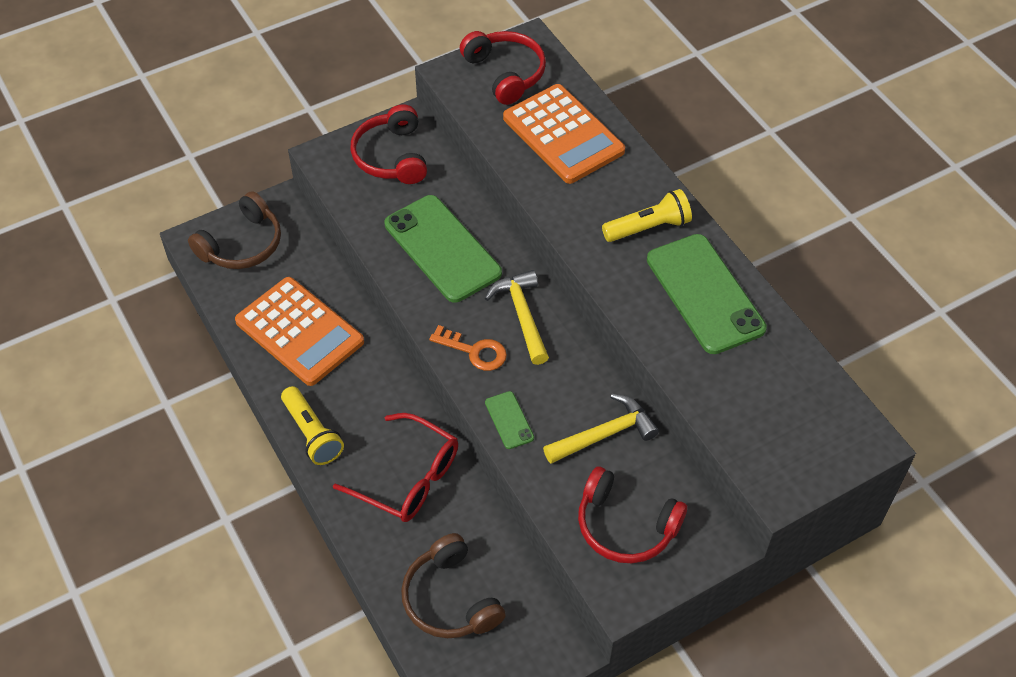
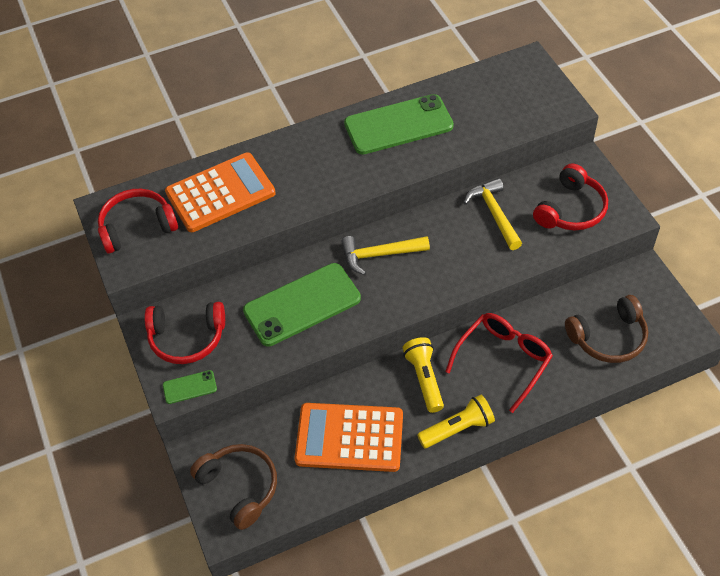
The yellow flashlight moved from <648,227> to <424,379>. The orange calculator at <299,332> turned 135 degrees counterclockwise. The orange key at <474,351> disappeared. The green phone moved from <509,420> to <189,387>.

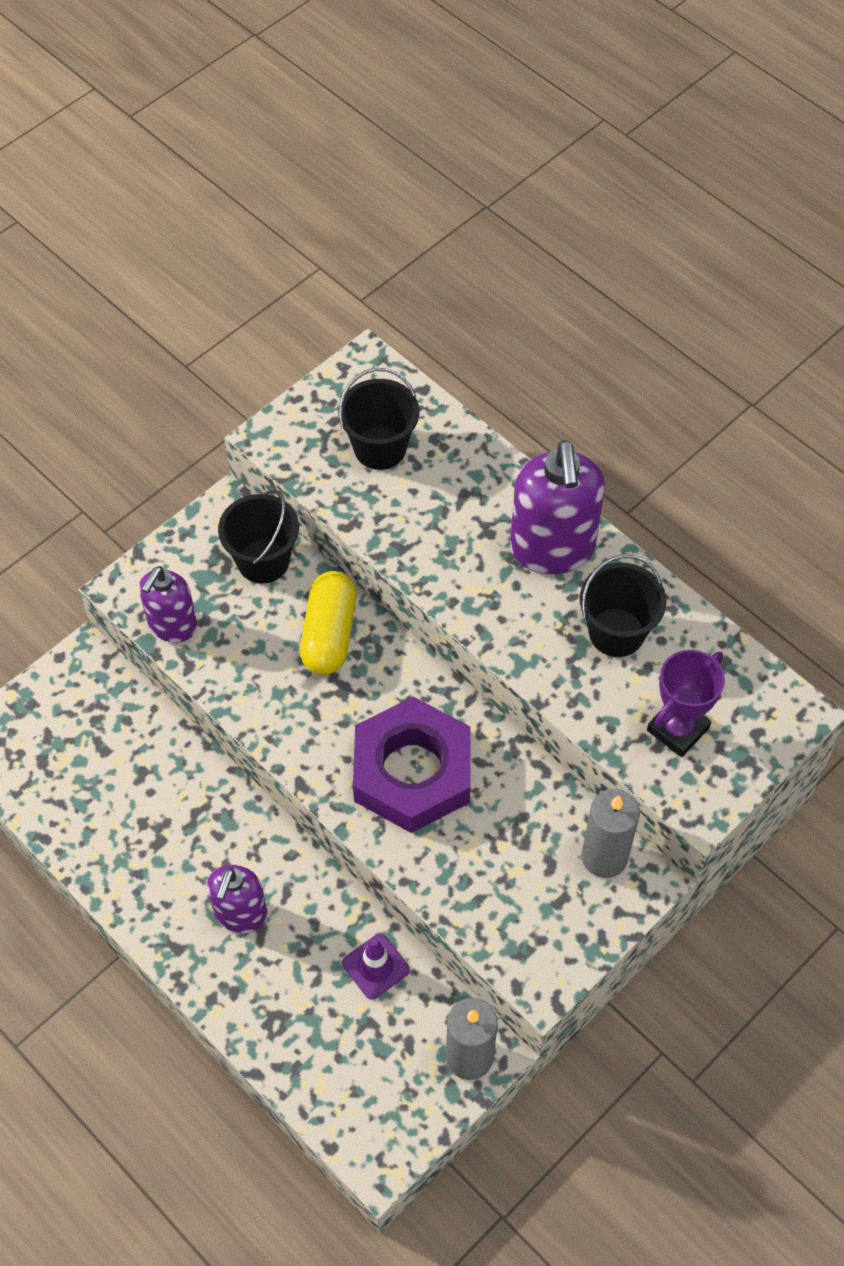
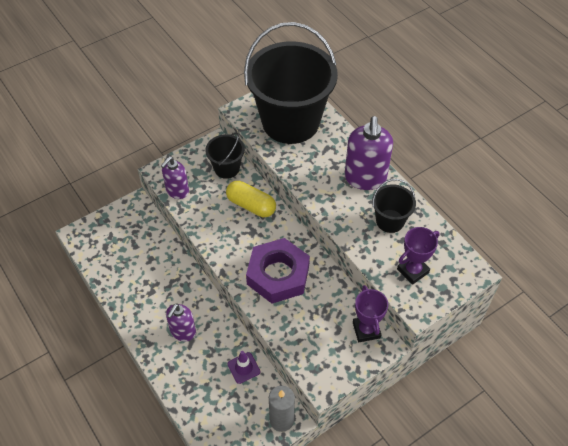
The black bucket at <380,448> changed to 2.24 times the size. The yellow capsule at <329,634> turned 75 degrees counterclockwise. The grey candle at <604,857> was replaced by the purple trophy at <366,330>.

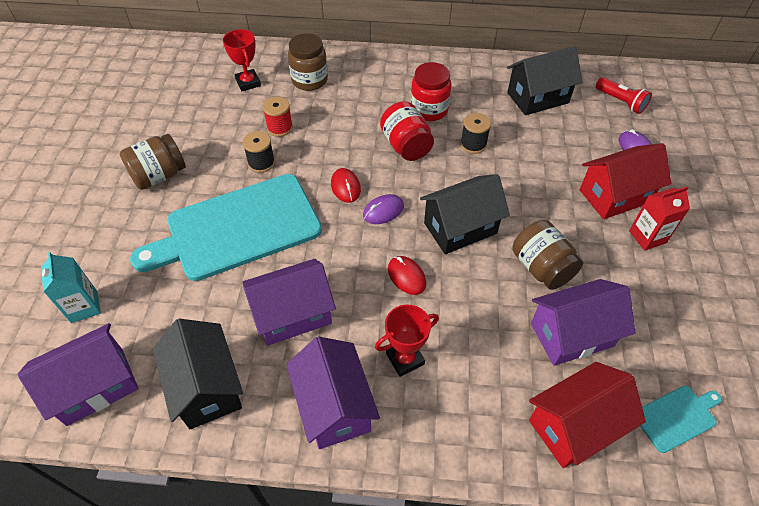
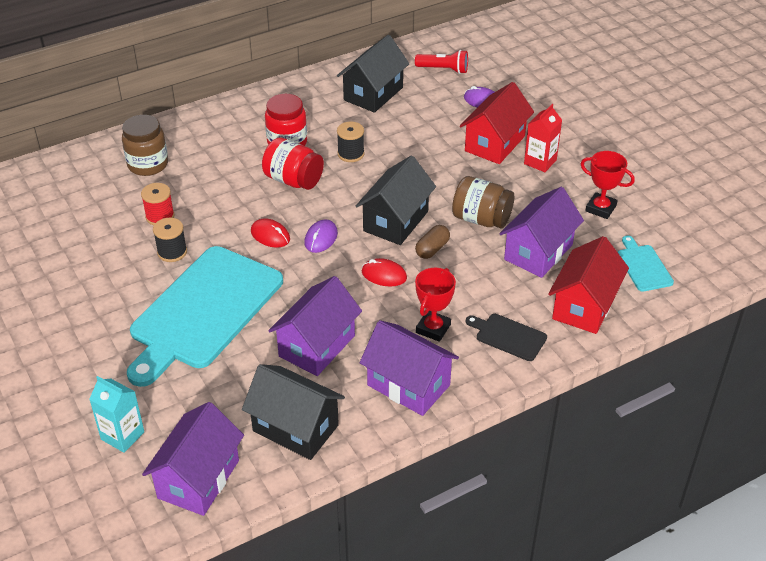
The red trophy moved from <248,83> to <600,208>. The brown jar at <159,176> disappeared. The turquoise cutting board at <676,417> turned 45 degrees counterclockwise. The brown capsule at <432,249> appeared. The black cutting board at <508,336> appeared.

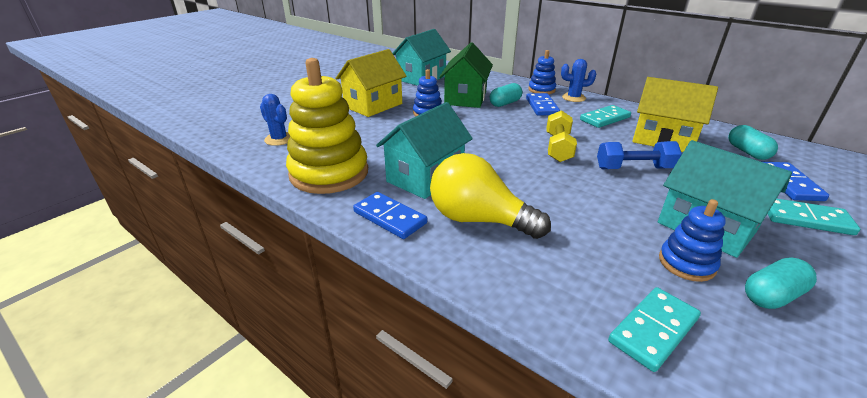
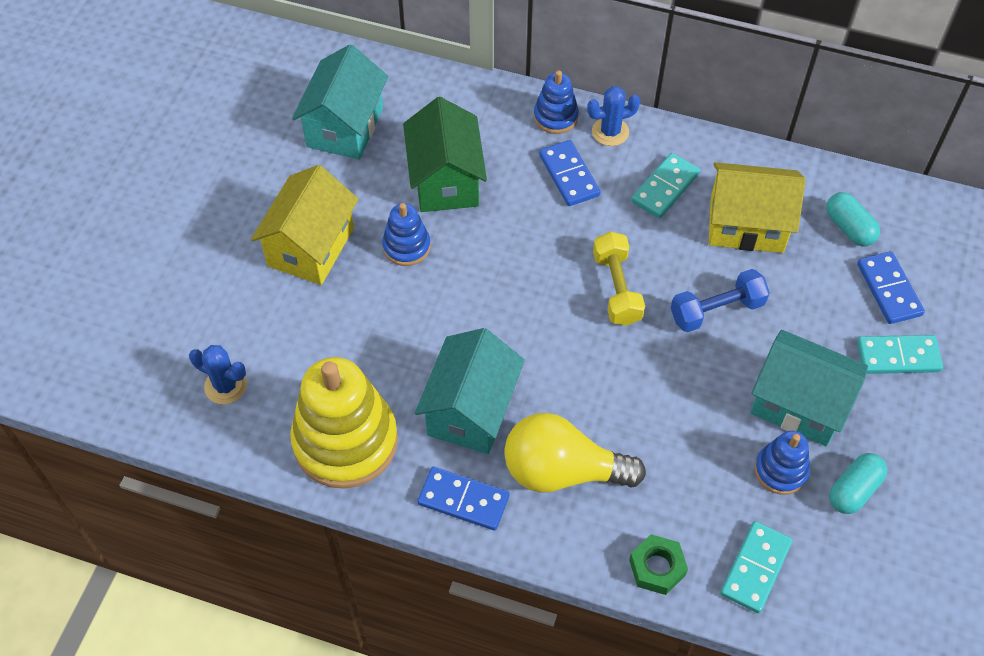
The turquoise capsule at <505,103> disappeared. The green nut at <657,568> appeared.

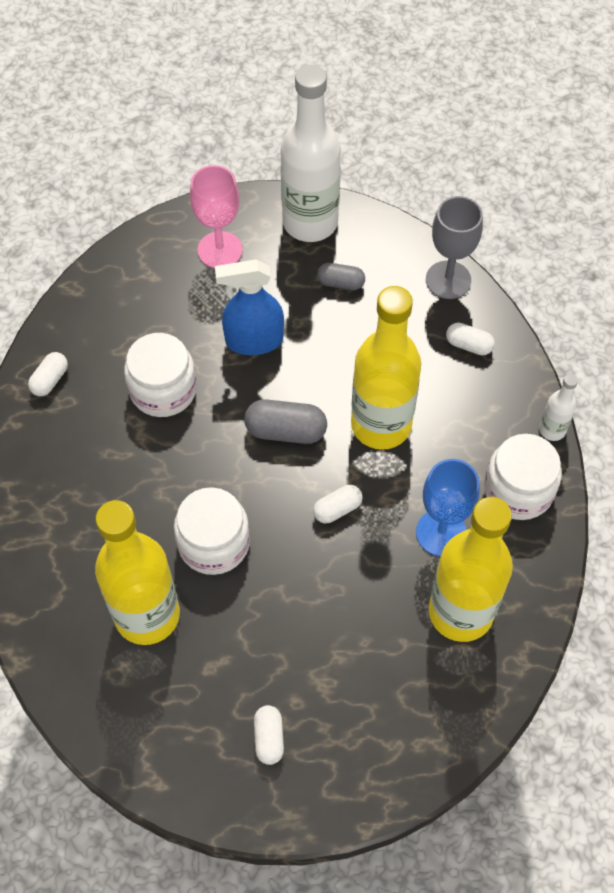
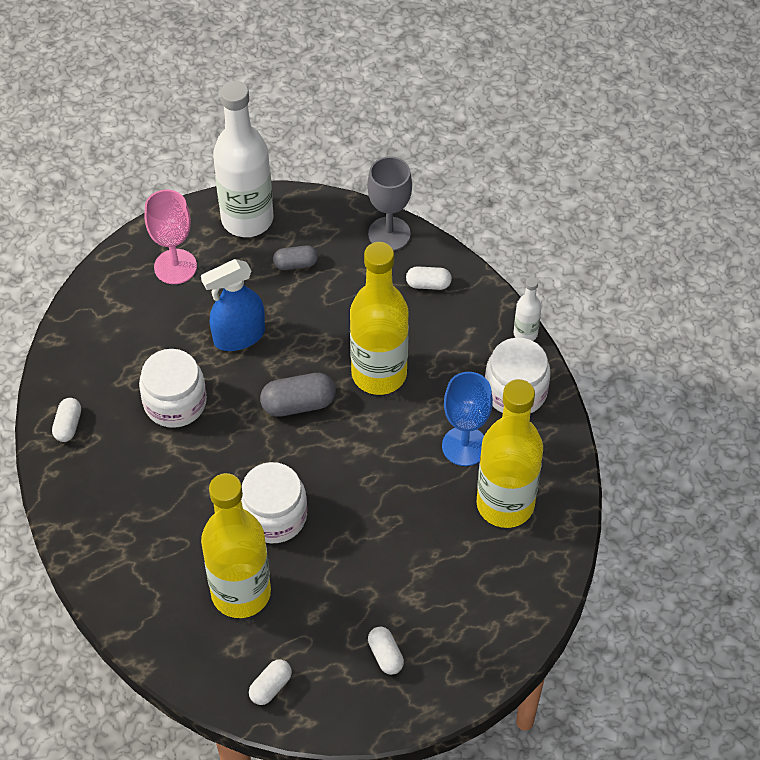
The white capsule moved from <337,509> to <270,687>.

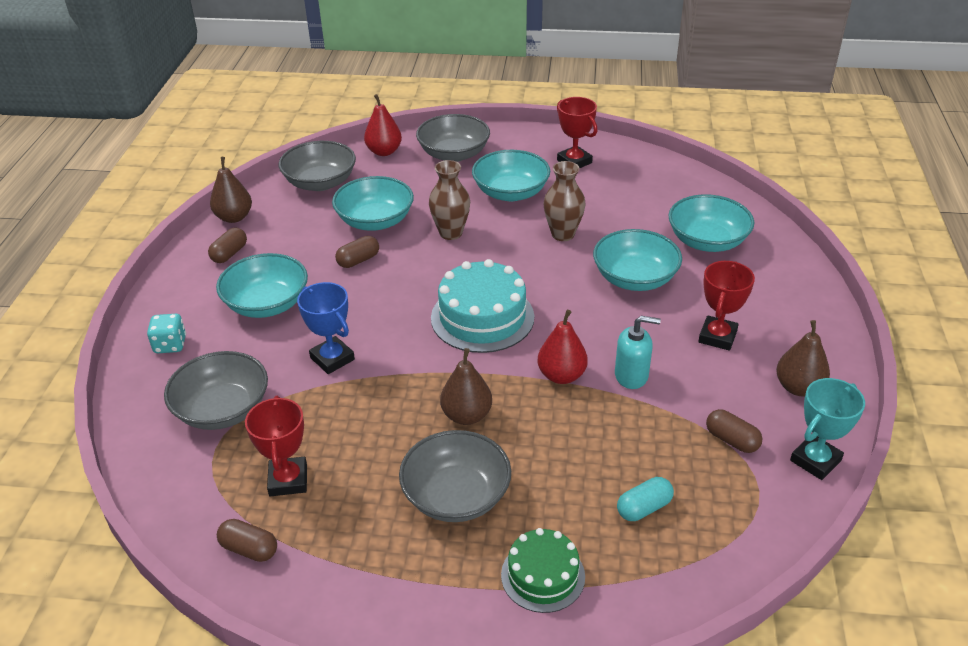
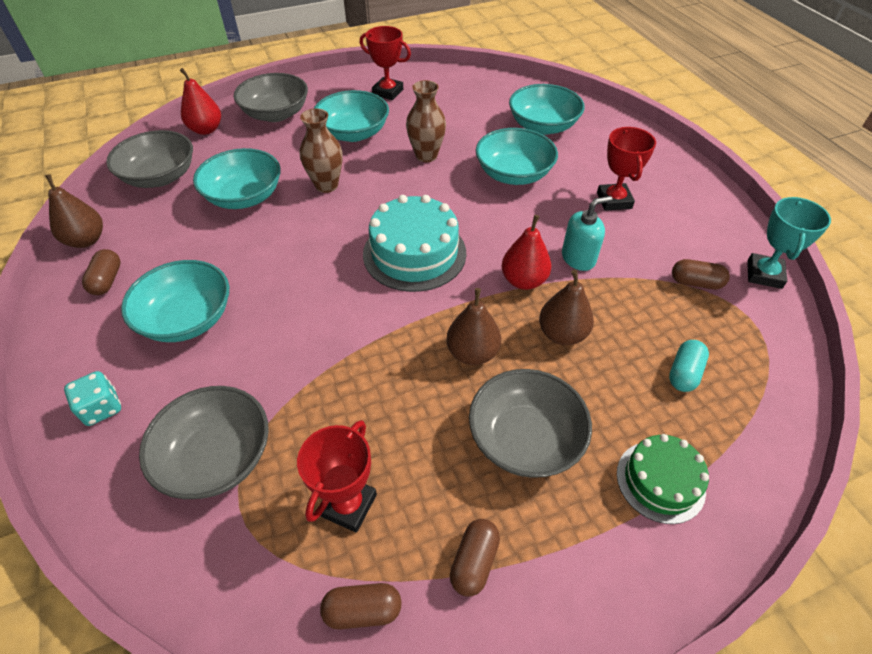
The brown capsule moved from <358,260> to <474,562>. The blue trophy at <332,359> disappeared. The brown pear moved from <798,387> to <562,334>. The red trophy at <288,480> turned 60 degrees clockwise.

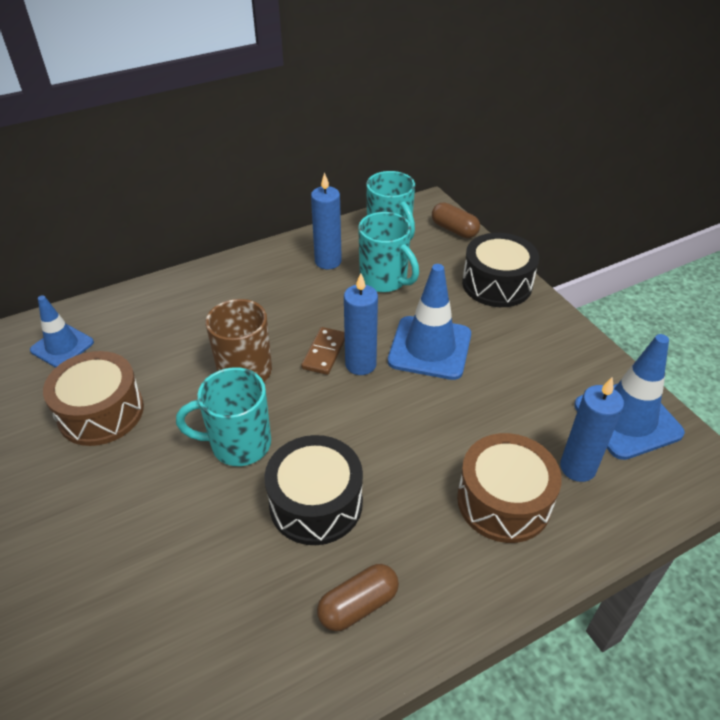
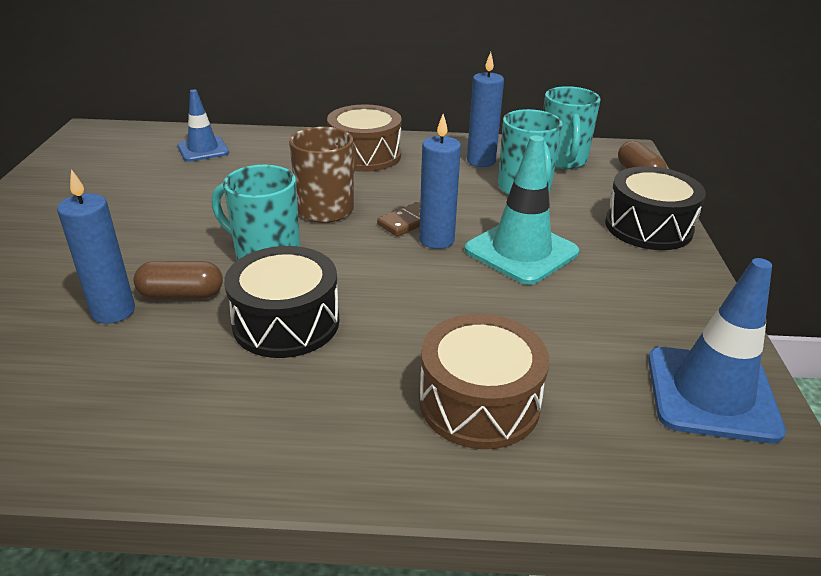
The blue traffic cone at <430,348> became the turquoise traffic cone at <521,251>. The brown drum moved from <101,412> to <365,155>. The blue candle moved from <577,467> to <113,311>. The brown capsule moved from <358,605> to <181,295>.

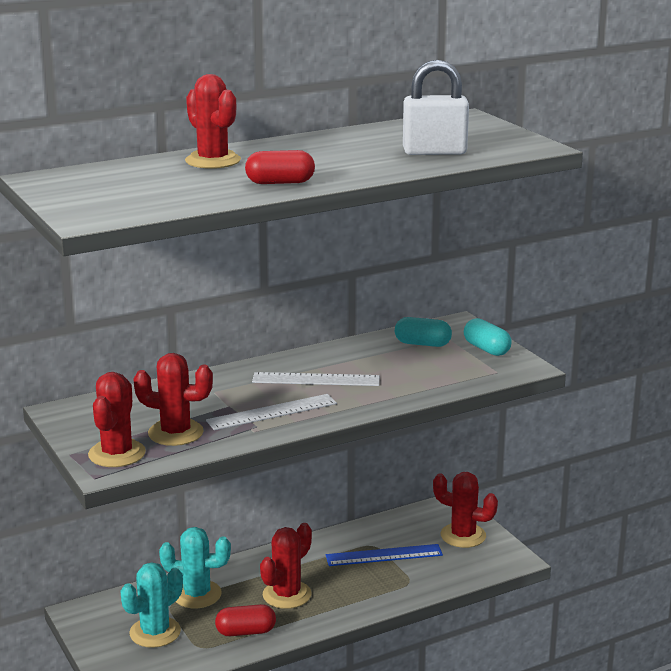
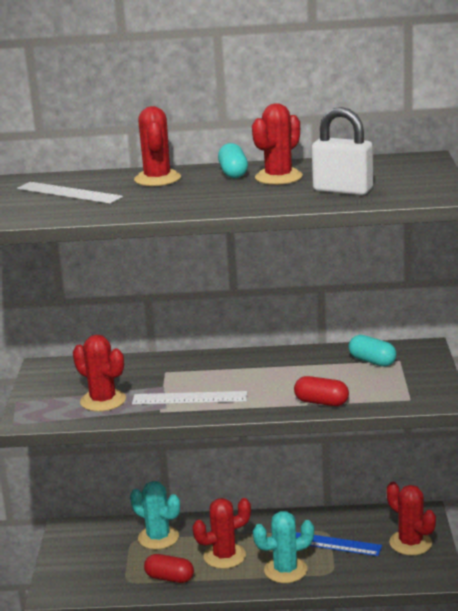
The red capsule moved from <280,182> to <321,402>. The turquoise capsule moved from <486,349> to <233,173>. The red cactus moved from <117,454> to <278,177>. The white ruler moved from <316,380> to <68,193>. The turquoise cactus moved from <155,632> to <285,570>.

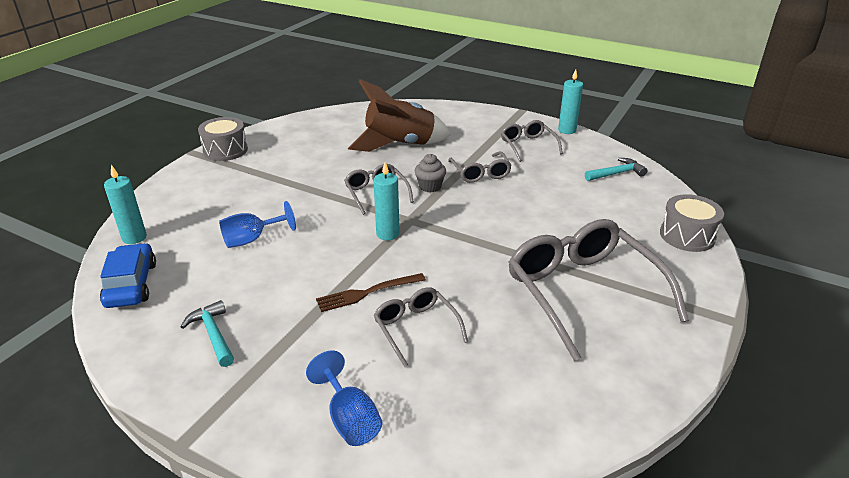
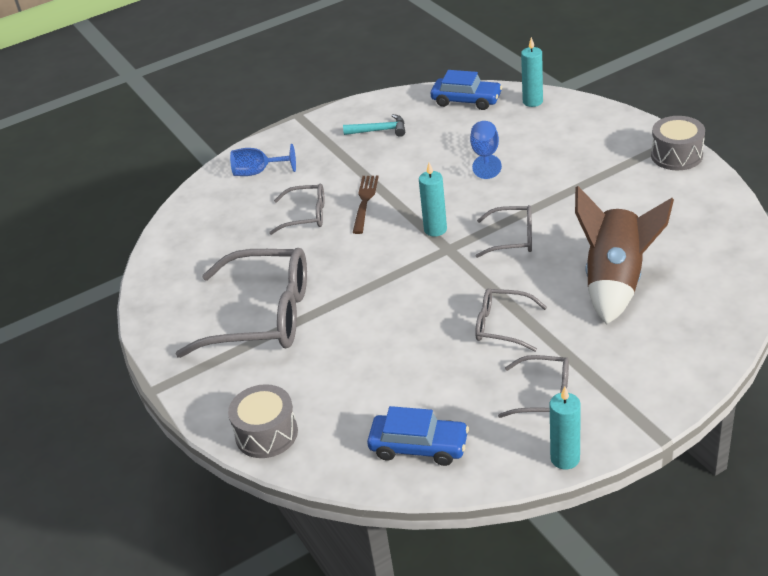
The grey cupcake at <430,187> disappeared. The turquoise hammer at <616,173> was replaced by the blue car at <419,446>.

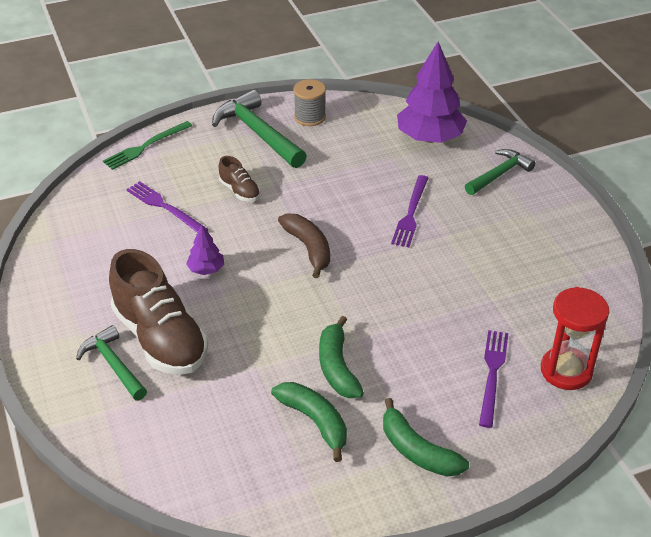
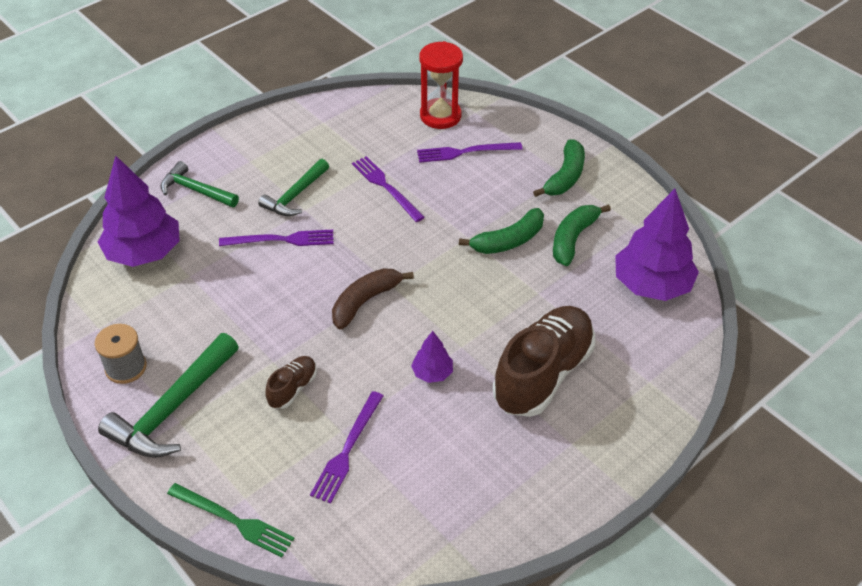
The green hammer moved from <113,365> to <295,196>. The purple fork at <386,187> appeared. The purple tree at <652,285> appeared.

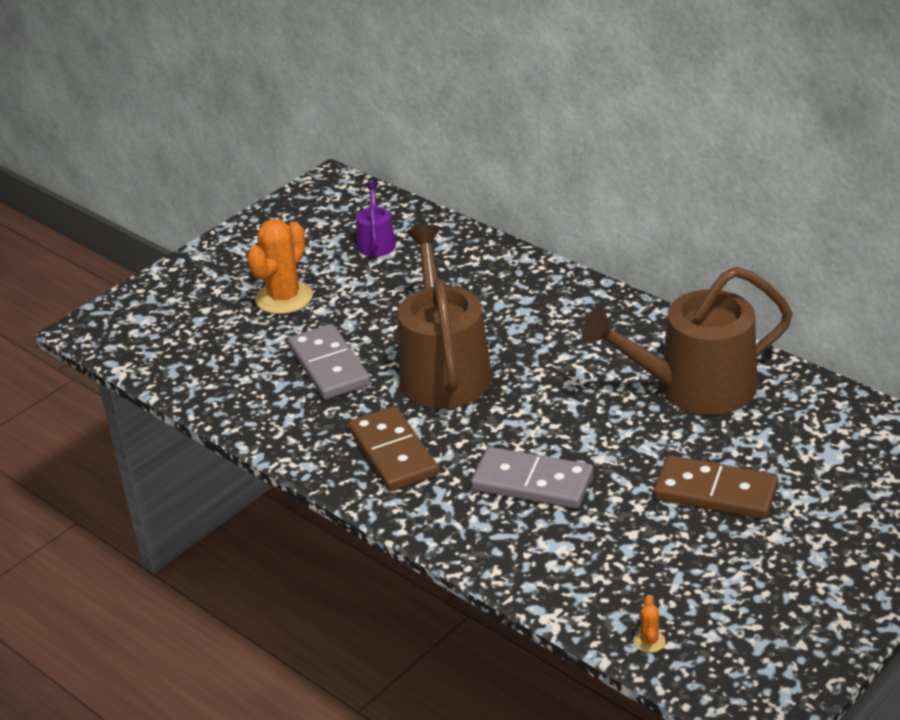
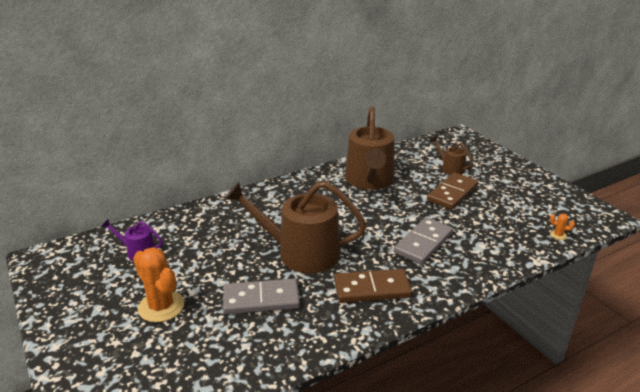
The brown watering can at <450,168> appeared.

